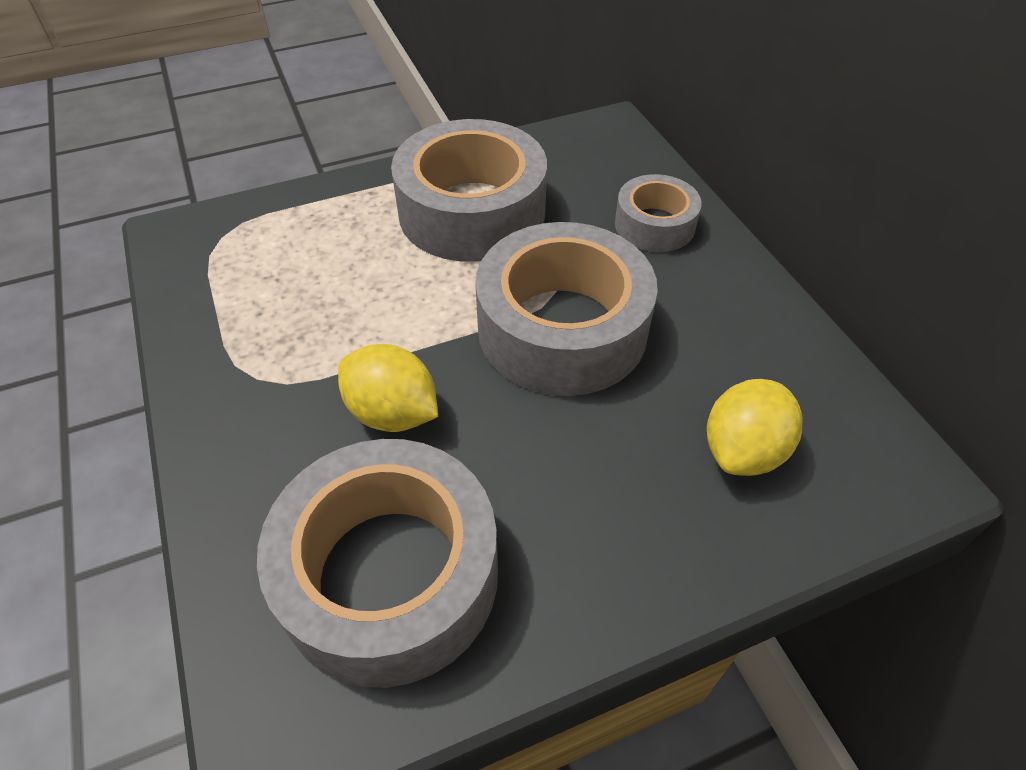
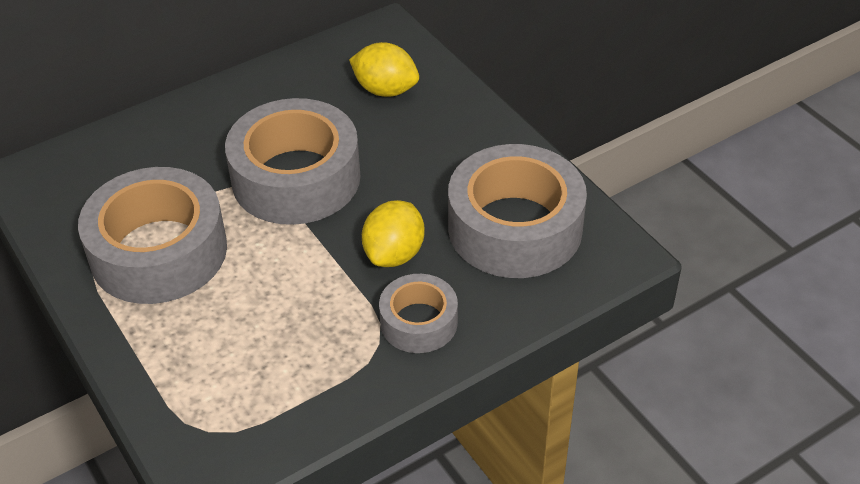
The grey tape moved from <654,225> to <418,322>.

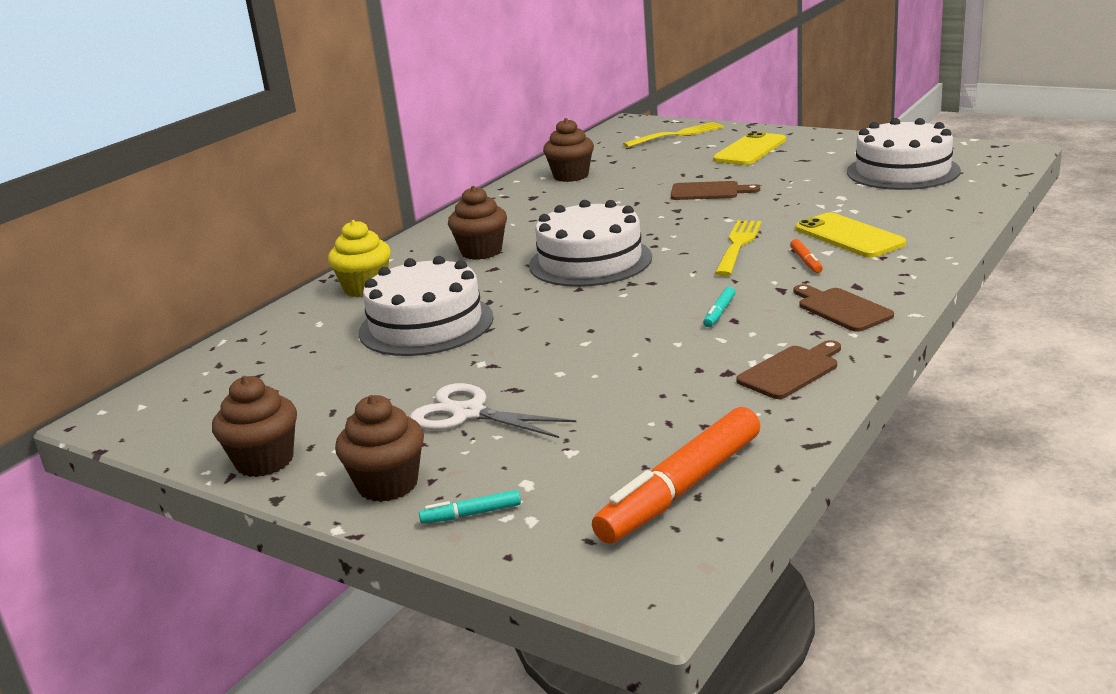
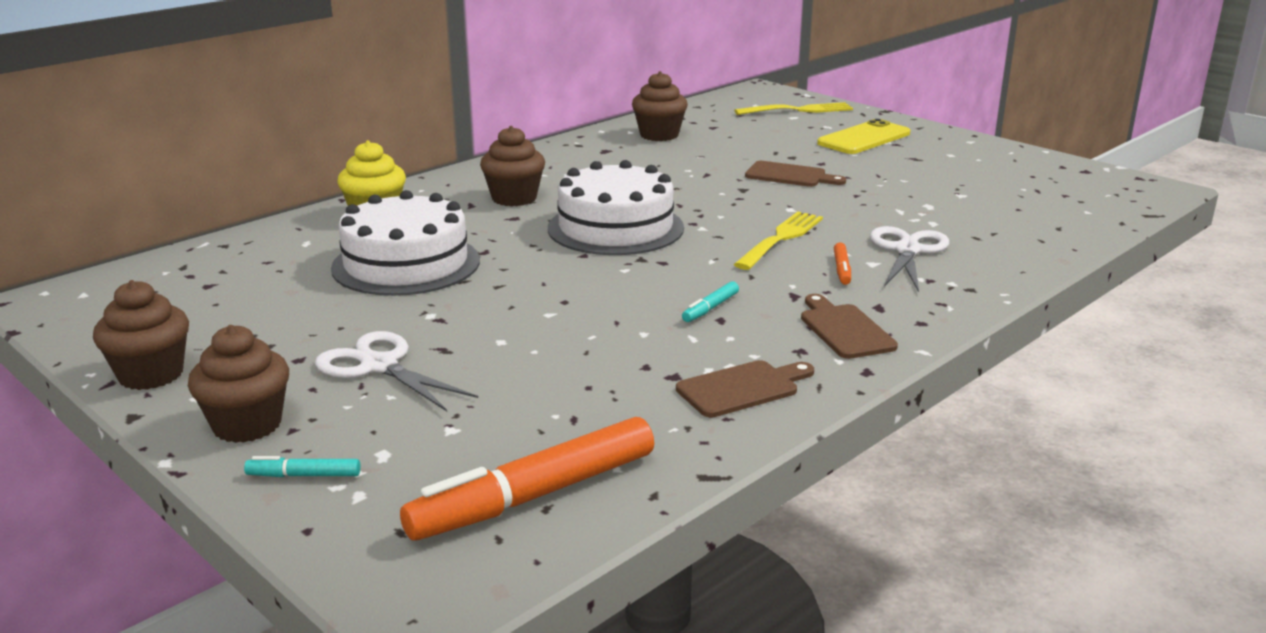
The white cake at <903,171> disappeared. The yellow phone at <849,236> was replaced by the white scissors at <907,250>.

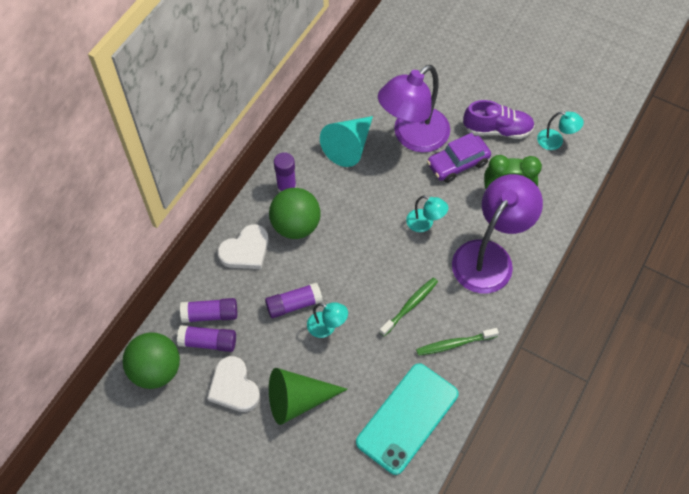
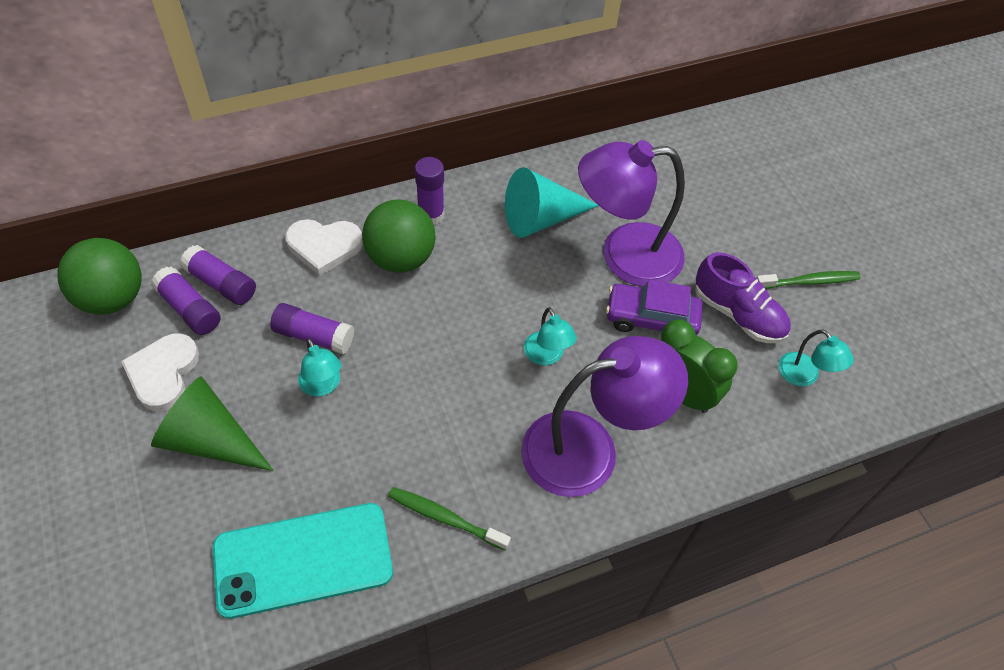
The green toothbrush moved from <410,306> to <809,282>.

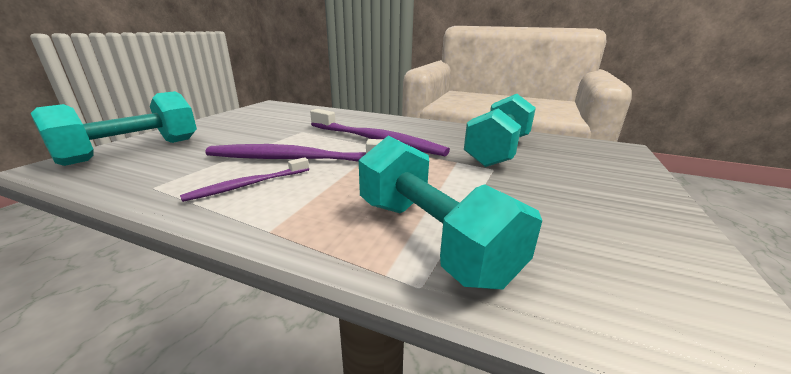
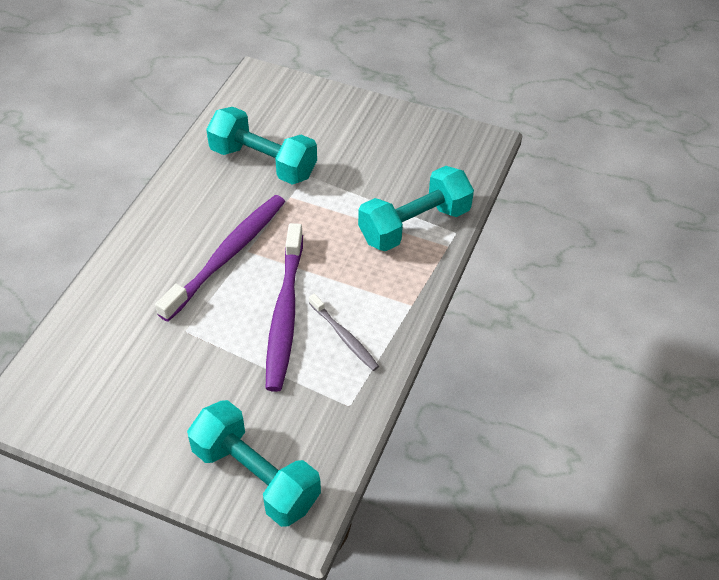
The purple toothbrush at <248,185> became the grey toothbrush at <344,337>.

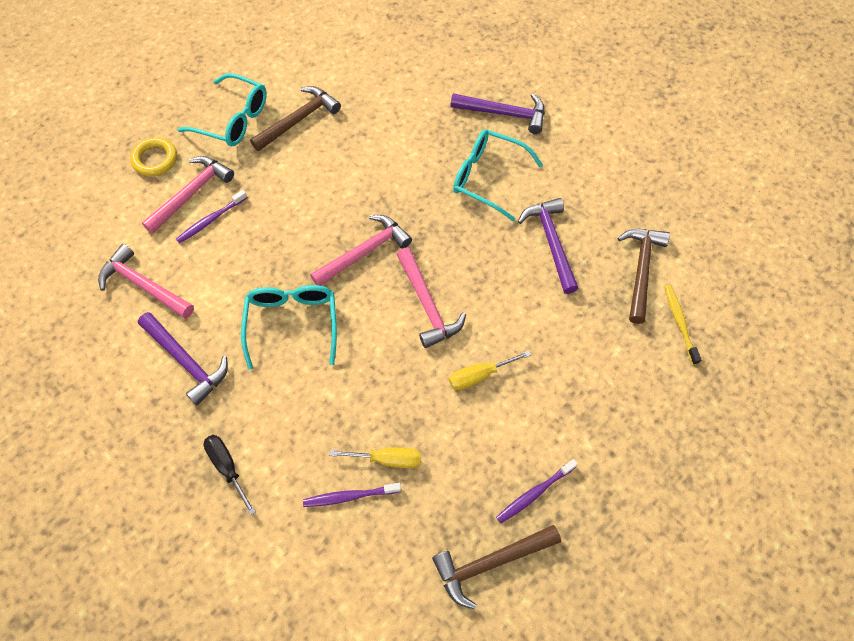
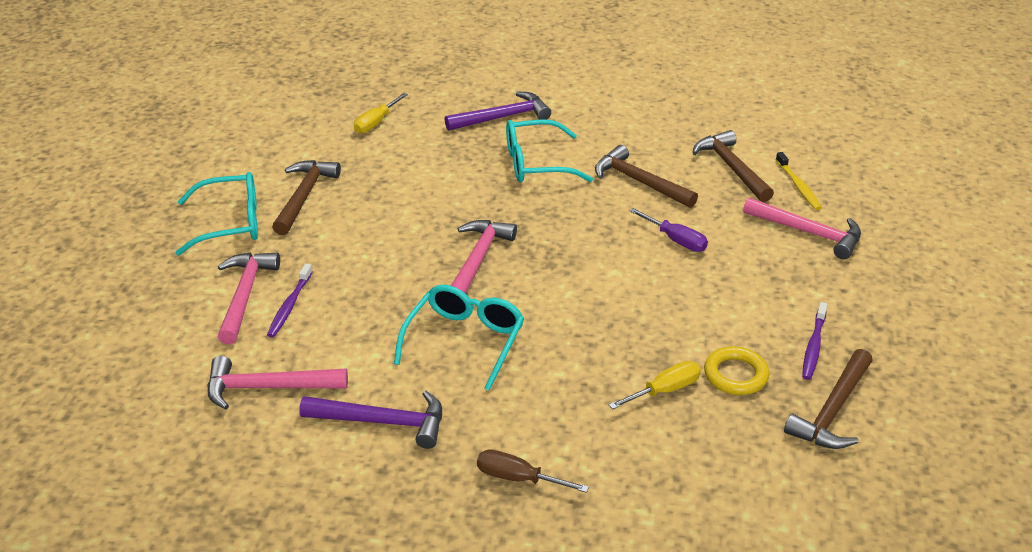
The yellow ring moved from <155,159> to <735,375>. The purple hammer at <551,242> became the brown hammer at <639,181>. The pink hammer moved from <427,305> to <808,233>. The turquoise glasses at <292,324> turned 60 degrees clockwise. The yellow toothbrush at <679,323> turned 150 degrees counterclockwise. The yellow screwdriver moved from <479,375> to <376,123>. The black screwdriver at <227,467> became the brown screwdriver at <518,478>. The purple toothbrush at <349,496> disappeared. The purple screwdriver at <676,240> appeared.

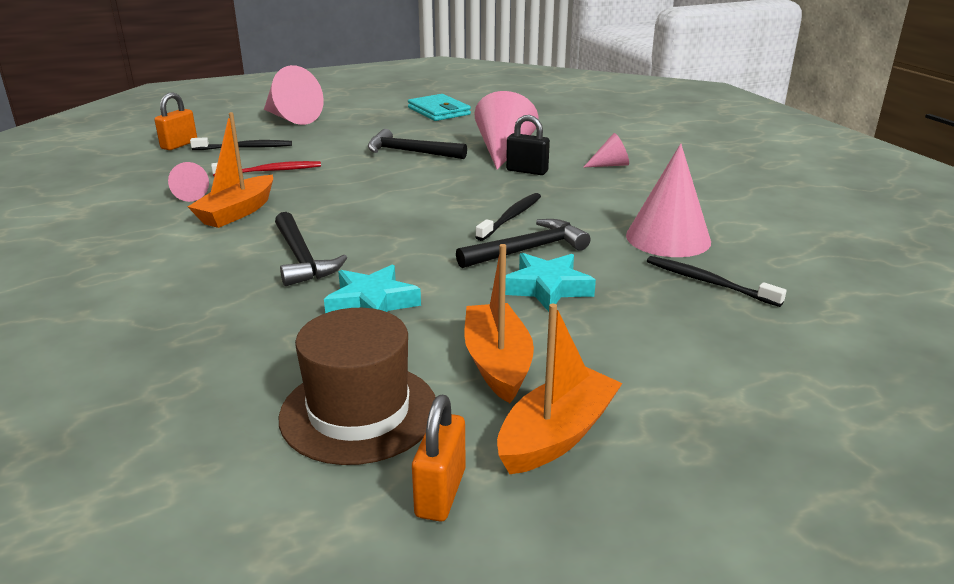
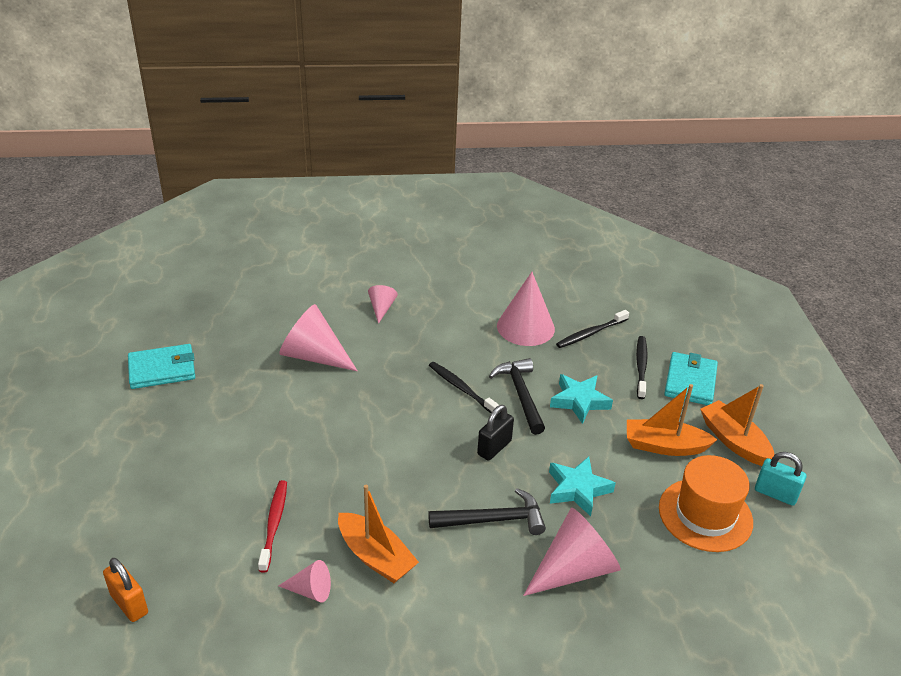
The pink cone moved from <291,118> to <574,569>. The black padlock moved from <527,171> to <494,448>. The black hammer at <410,152> disappeared. The black toothbrush moved from <245,148> to <641,366>. The brown hat at <359,412> became the orange hat at <705,515>. The orange padlock at <441,493> became the turquoise padlock at <775,494>. The turquoise wallet at <690,381> appeared.

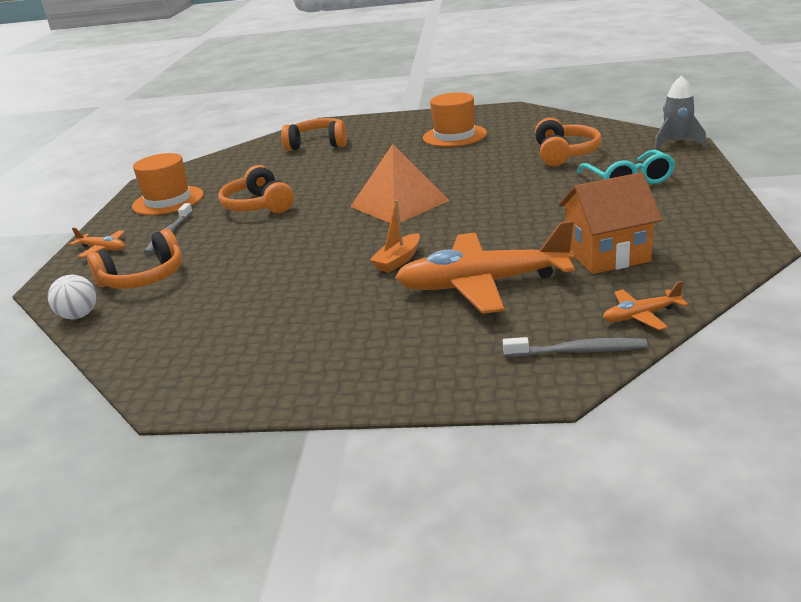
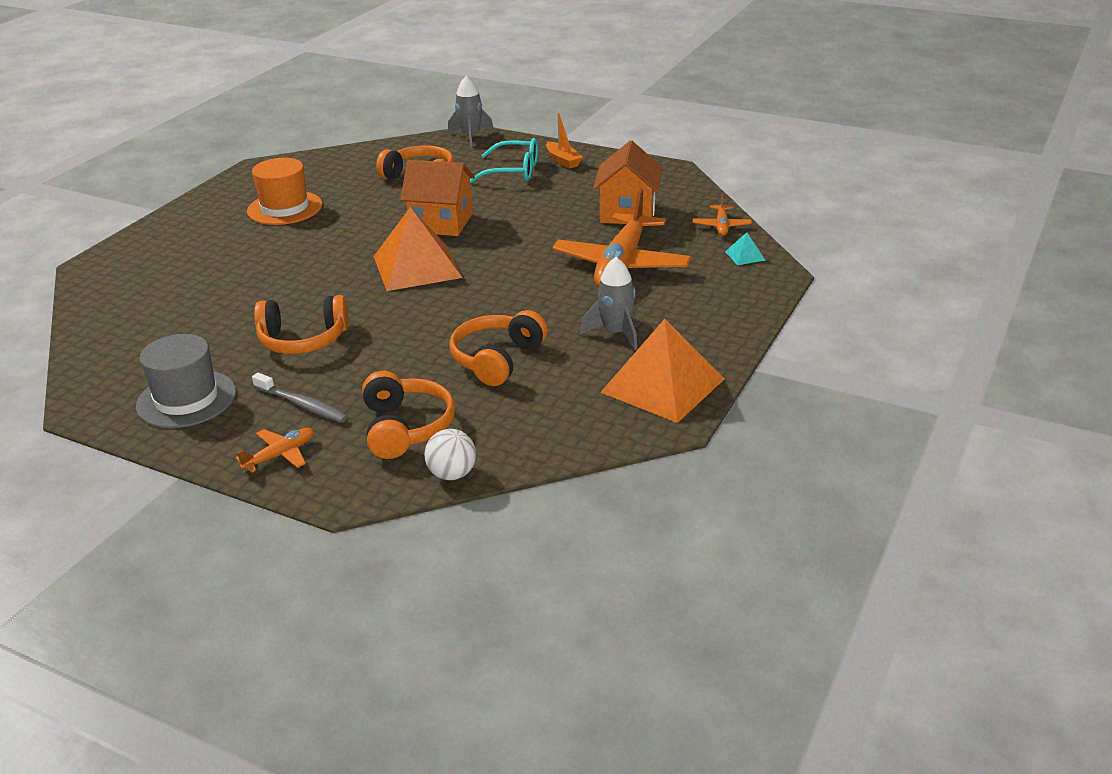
The orange headphones moved from <318,144> to <497,359>. The orange hat at <168,201> became the grey hat at <186,399>. The orange boat moved from <398,260> to <563,161>. The grey toothbrush at <578,351> was replaced by the turquoise pyramid at <745,255>. The orange house at <441,223> appeared. The grey rocket at <616,333> appeared. The orange pyramid at <662,385> appeared.

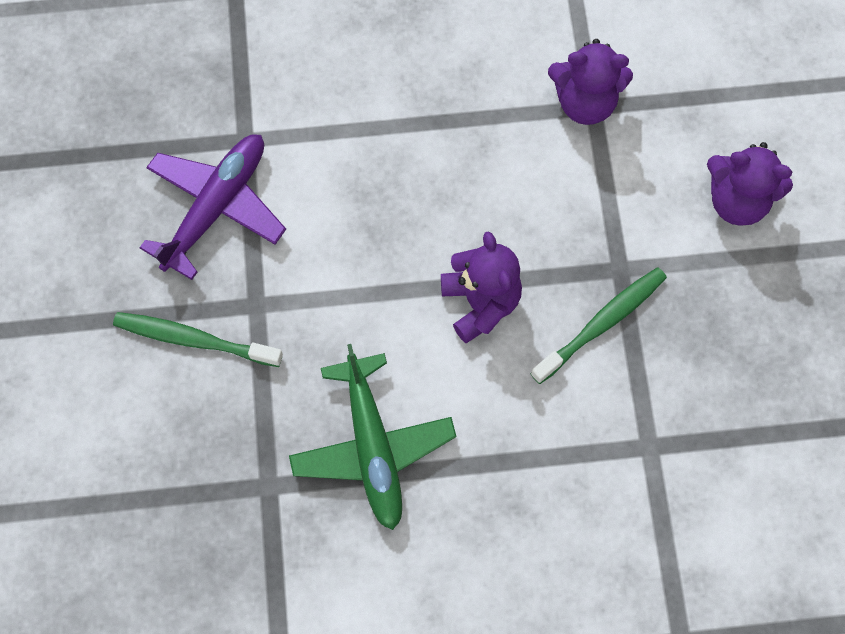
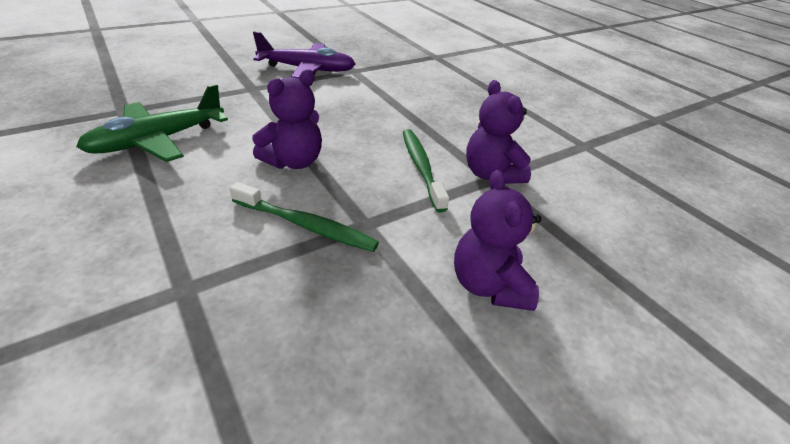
The green toothbrush moved from <194,339> to <421,167>.

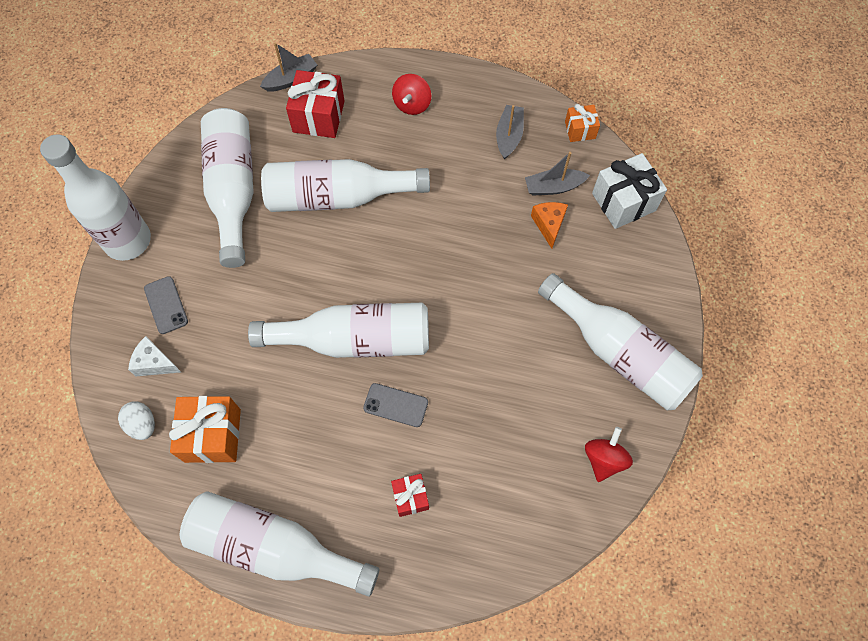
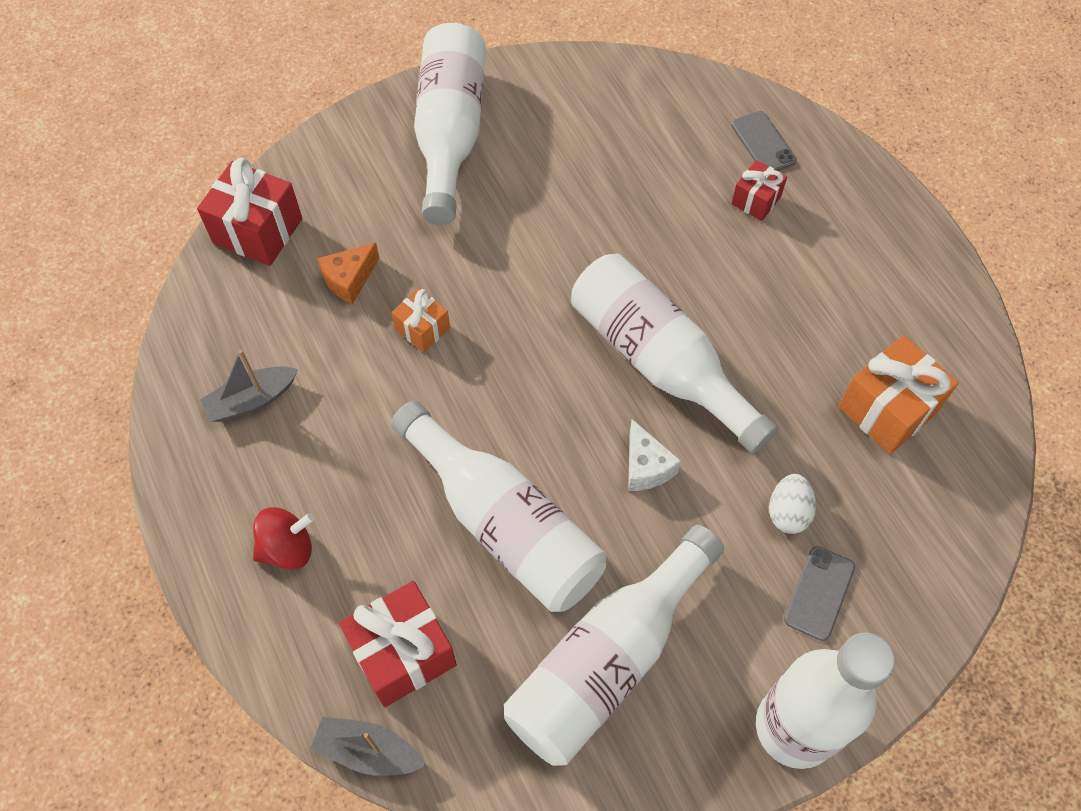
The orange gift moved from <580,130> to <422,329>. The grey boat at <554,187> disappeared. The white gift at <623,202> became the red gift at <257,231>. The white cheese moved from <155,363> to <646,467>. The grey phone moved from <395,405> to <763,143>. The white egg moved from <142,424> to <788,512>. The red spinning top at <604,459> disappeared. The white bottle at <274,548> disappeared.

